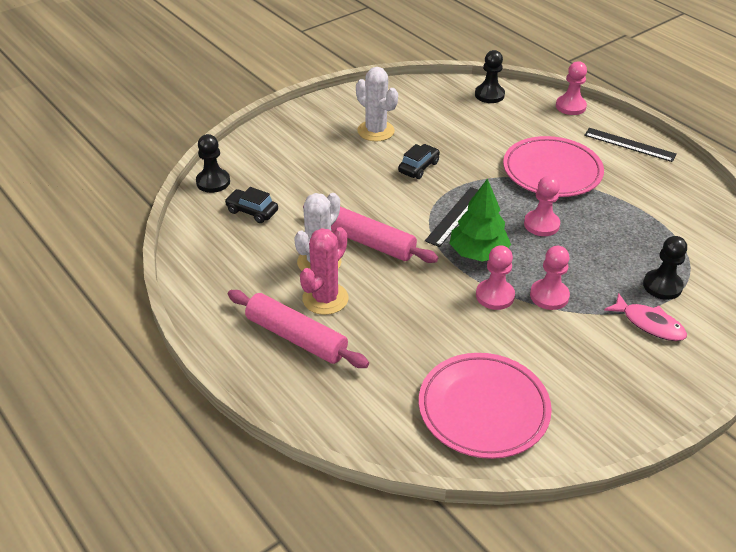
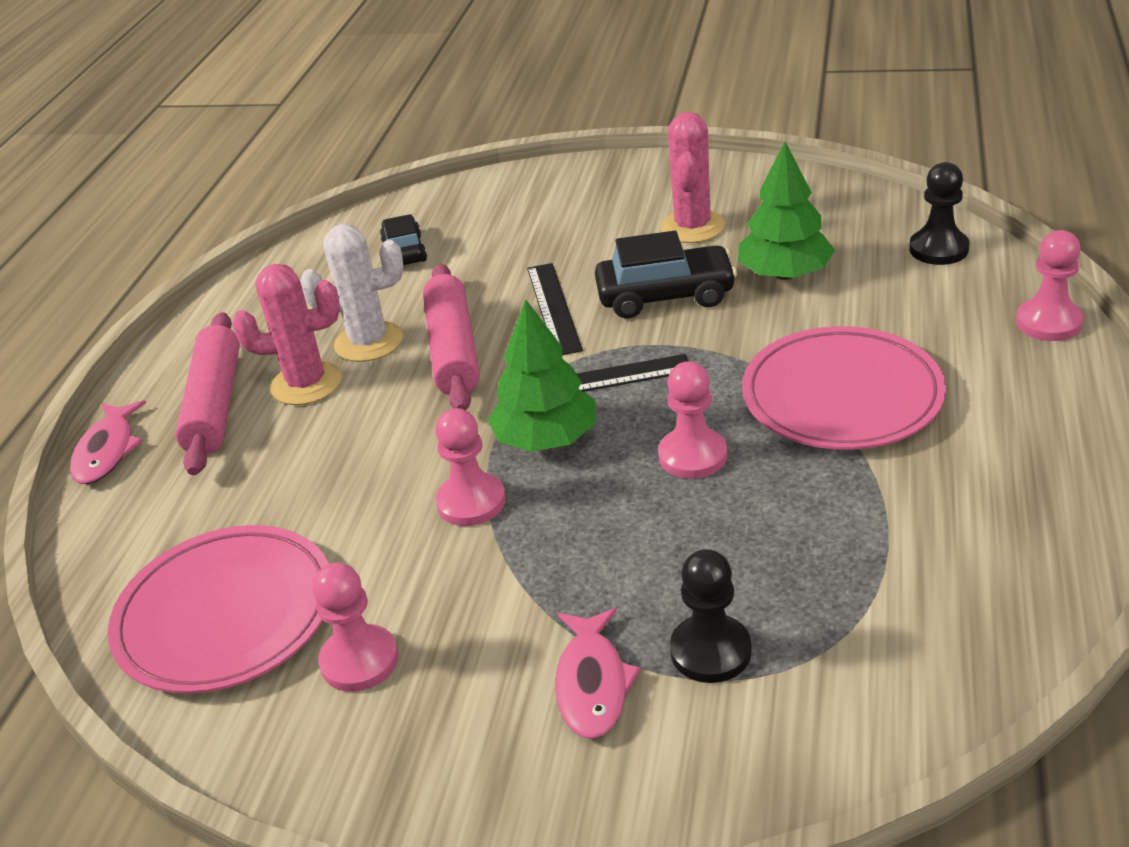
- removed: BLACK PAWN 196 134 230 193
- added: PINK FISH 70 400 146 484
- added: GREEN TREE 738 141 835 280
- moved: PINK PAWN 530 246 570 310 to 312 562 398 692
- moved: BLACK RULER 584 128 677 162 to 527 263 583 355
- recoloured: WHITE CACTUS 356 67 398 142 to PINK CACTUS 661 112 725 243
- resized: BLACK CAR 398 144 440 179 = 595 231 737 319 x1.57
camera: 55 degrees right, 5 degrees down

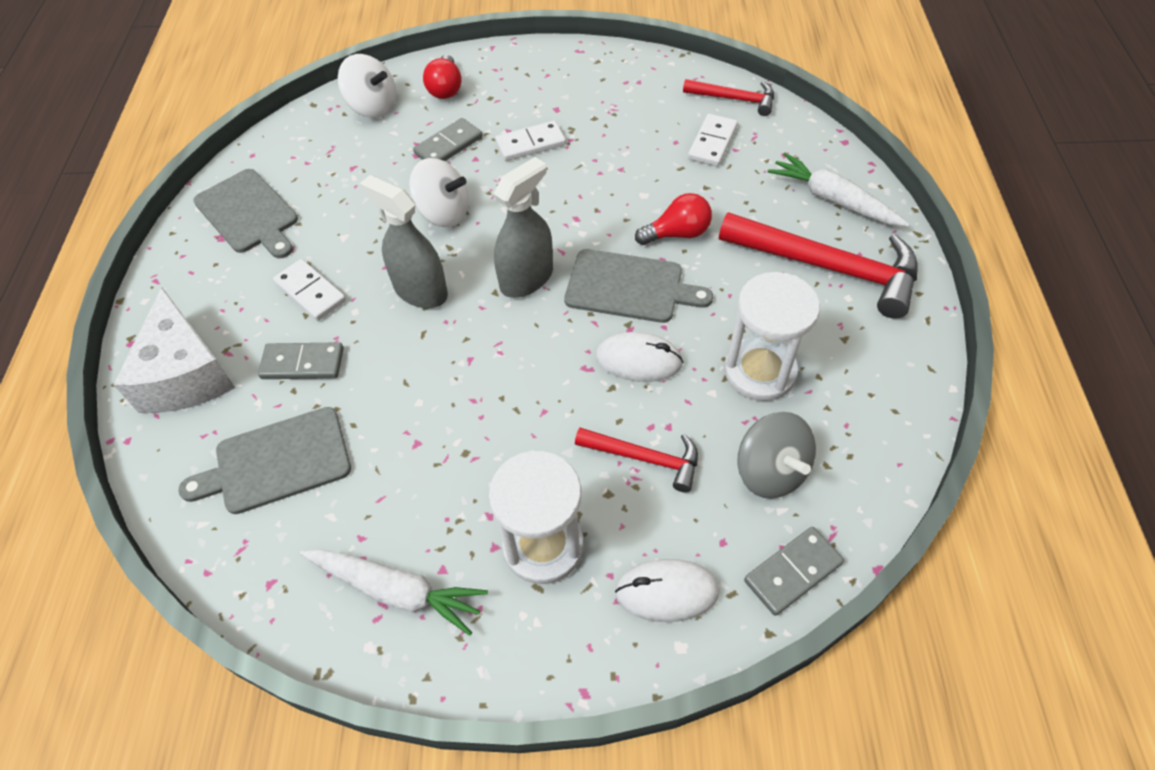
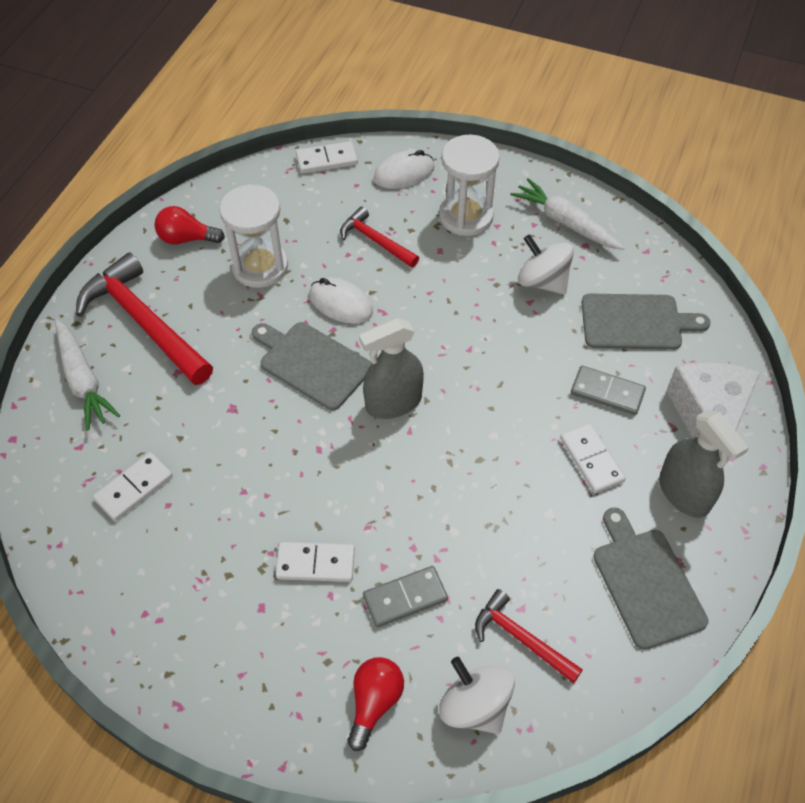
- removed: GREY SPINNING TOP 738 412 816 499
- moved: GREY SPRAY BOTTLE 359 175 448 308 to 659 410 749 518
- moved: WHITE SPINNING TOP 409 158 469 227 to 518 234 574 294
- moved: RED LIGHT BULB 635 193 712 245 to 155 206 225 245
- moved: RED HAMMER 683 79 774 116 to 475 589 583 683
- recoloured: GREY DOMINO 744 527 844 616 to WHITE DOMINO 296 141 358 174
- turned: WHITE MOUSE 615 559 720 622 = 374 150 435 189 45 degrees counterclockwise
camera: 160 degrees left, 0 degrees up

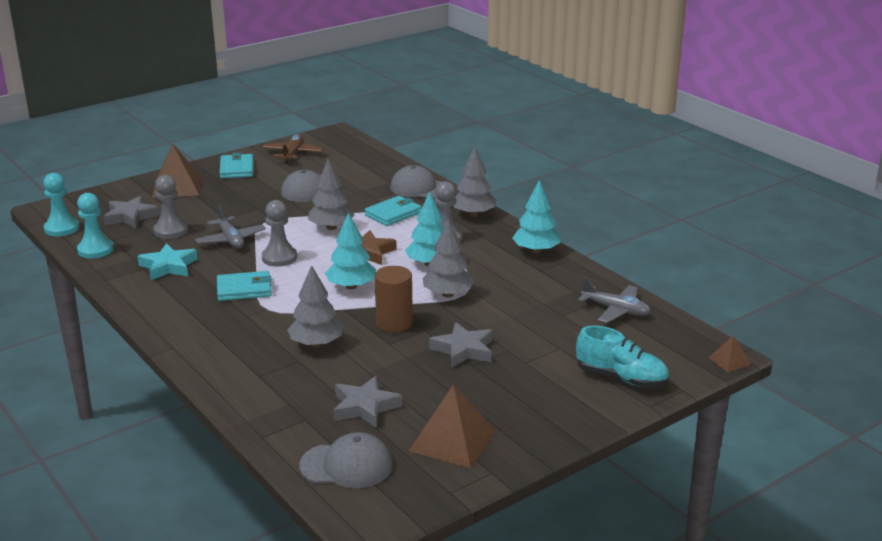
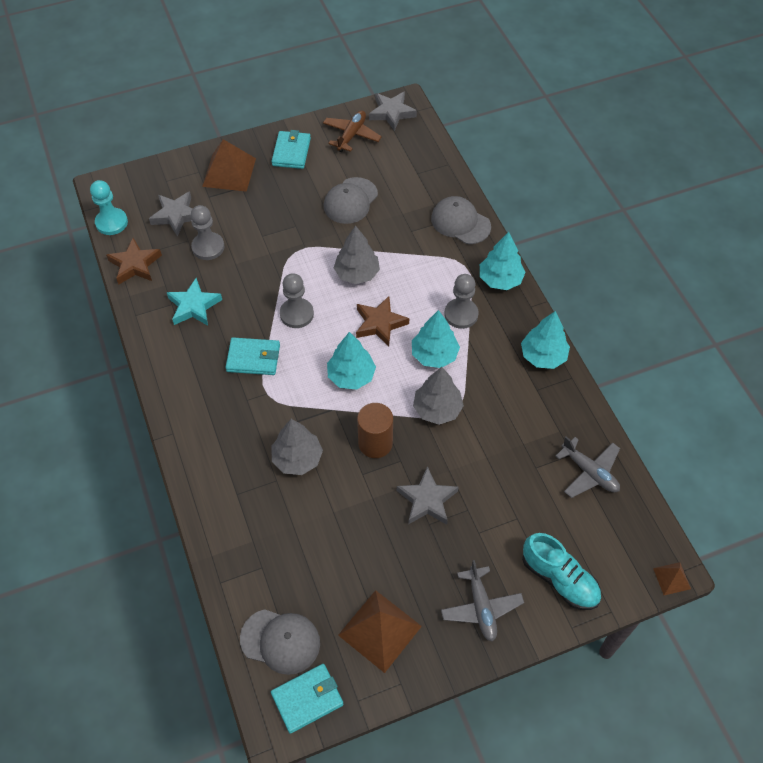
- moved: GREY PLANE 195 205 266 248 to 441 560 524 642
- moved: GREY STAR 333 376 402 428 to 369 91 417 131
- moved: TURQUOISE WALLET 365 196 422 226 to 271 664 344 734
- replaced: TURQUOISE PAWN 77 193 114 258 to BROWN STAR 106 238 162 285
- recoloured: GREY TREE 453 147 496 217 to TURQUOISE TREE 480 232 525 290
camera: 15 degrees right, 30 degrees up

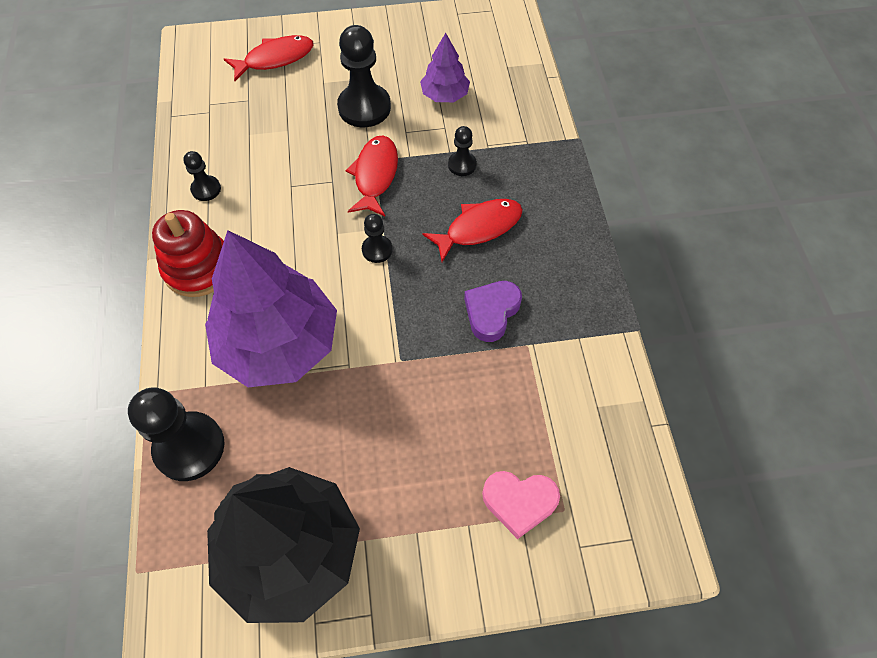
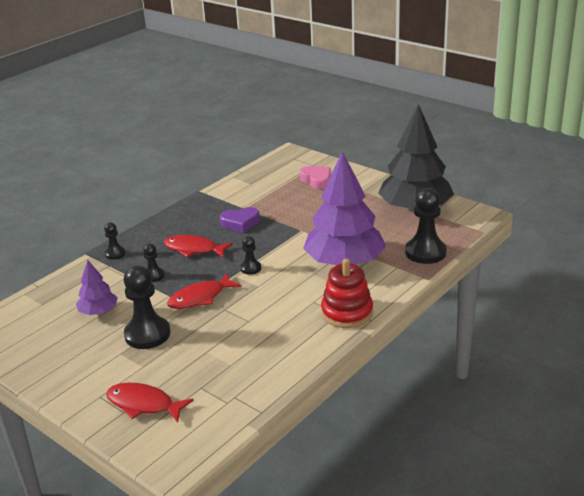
- moved: BLACK PAWN 183 151 221 201 to 104 223 126 260
camera: 130 degrees left, 30 degrees down

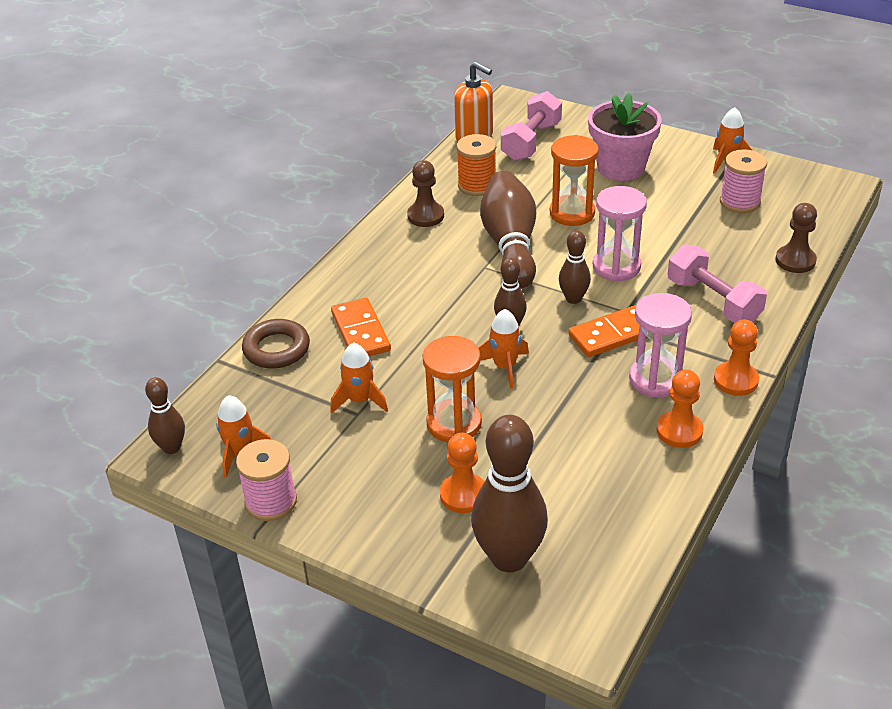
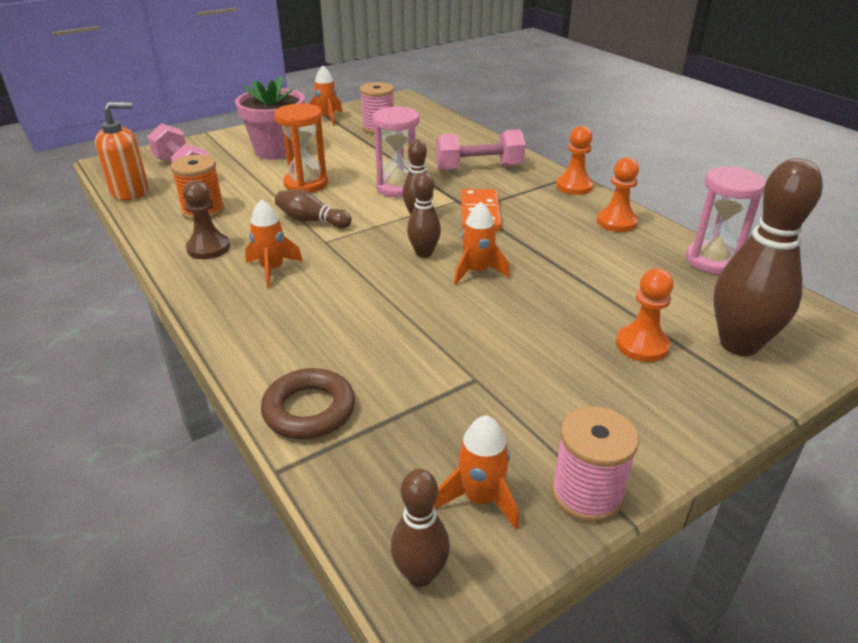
- removed: ORANGE DOMINO 331 298 391 356
- removed: ORANGE HOURGLASS 422 336 482 442
- removed: BROWN PAWN 776 203 817 273
- moved: ORANGE ROCKET 330 342 388 413 to 245 199 303 288
- moved: PINK HOURGLASS 629 293 692 397 to 686 166 766 274
- resized: BROWN BOWLING PIN 480 171 536 289 = 275 189 352 228 x0.53
camera: 65 degrees left, 5 degrees down

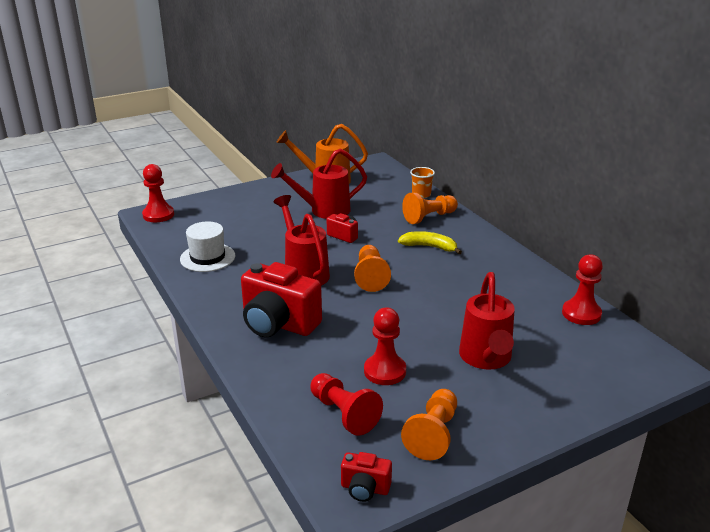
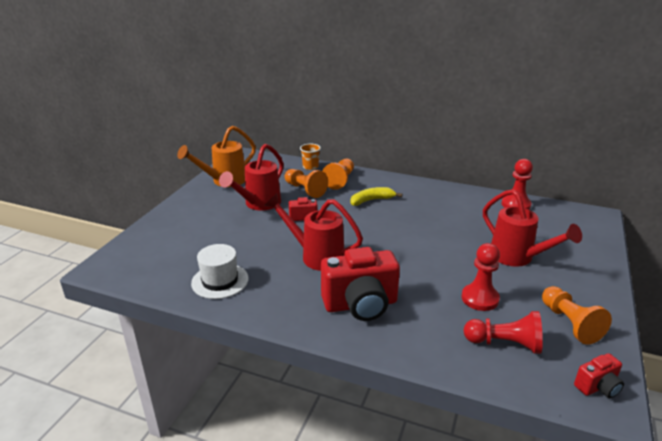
- removed: RED PAWN 142 164 174 222
- moved: ORANGE PAWN 354 245 391 292 to 285 169 328 198
camera: 40 degrees left, 0 degrees up

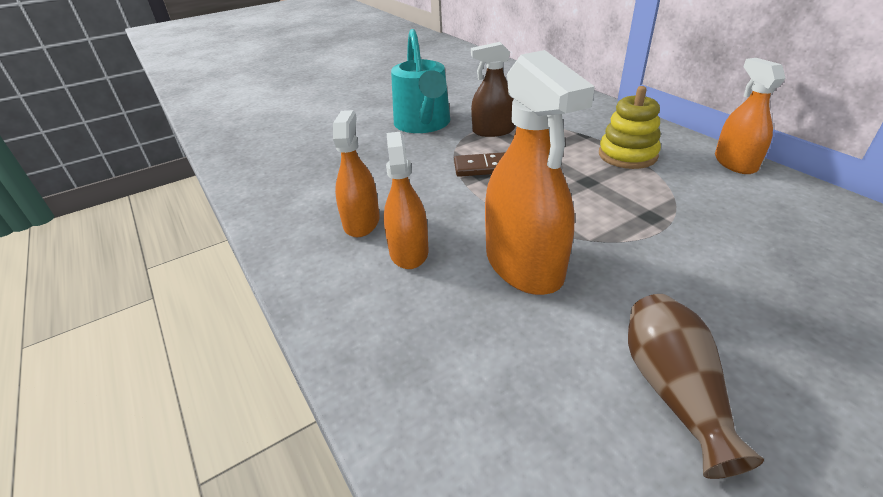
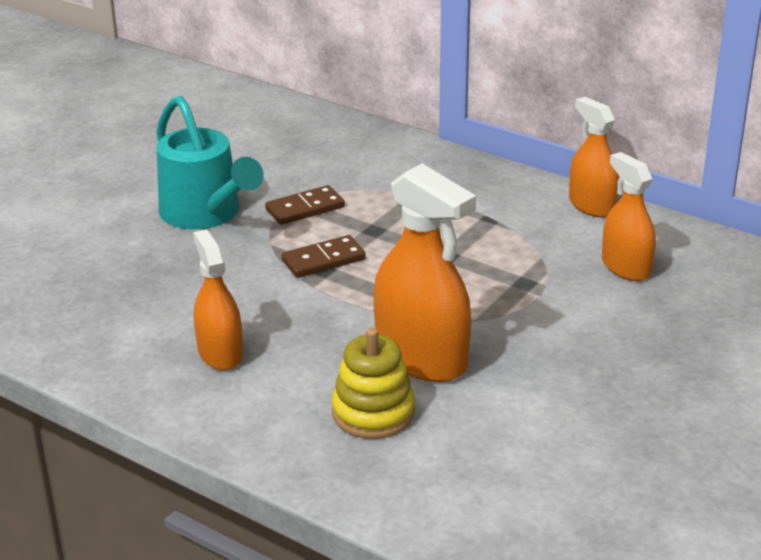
- removed: BROWN VASE 628 294 764 479
- moved: ORANGE SPRAY BOTTLE 384 132 429 269 to 602 152 656 281
- moved: YELLOW STACKING TOY 599 86 661 169 to 331 328 415 439
- replaced: BROWN SPRAY BOTTLE 471 42 515 137 to BROWN DOMINO 265 185 345 225
camera: 25 degrees left, 5 degrees down

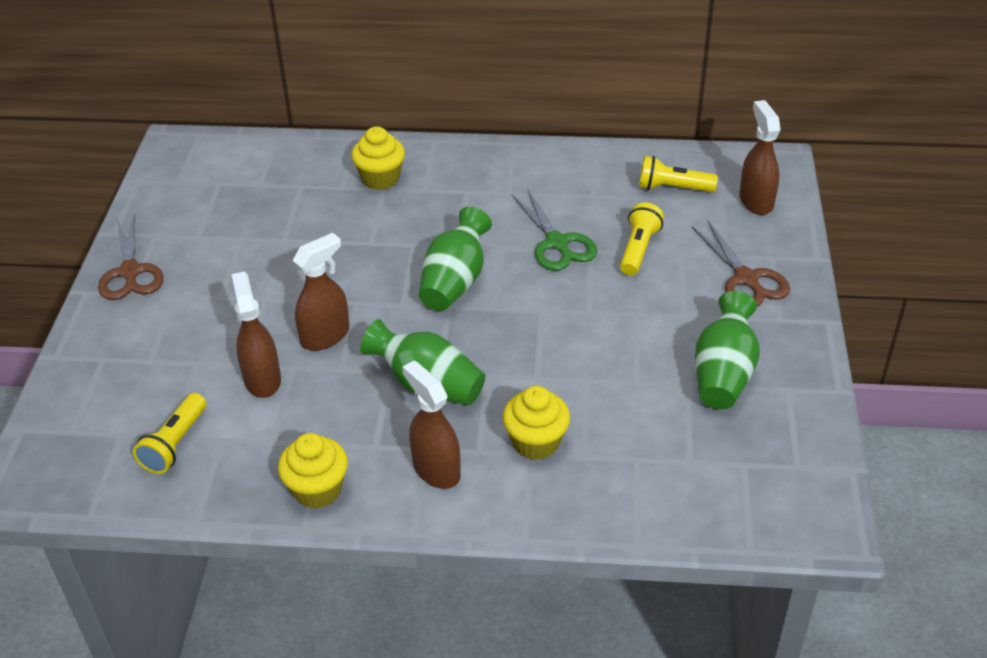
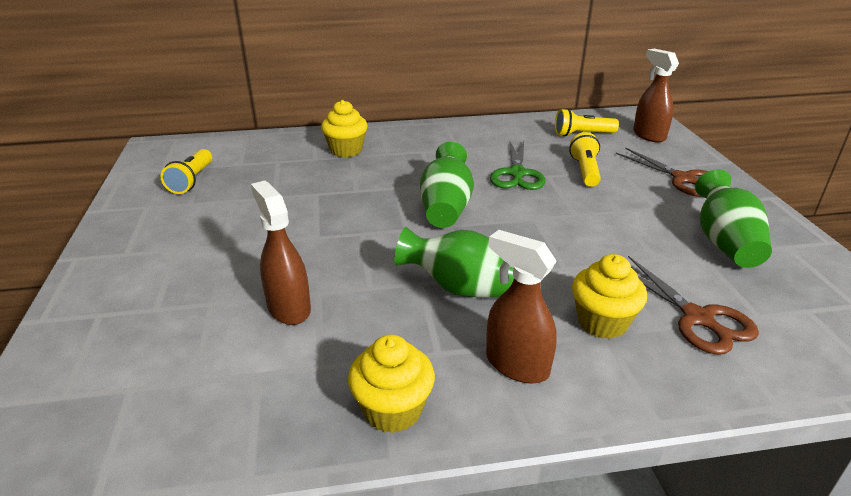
- removed: BROWN SPRAY BOTTLE 292 233 349 351
- moved: BROWN SCISSORS 98 214 163 300 to 628 256 759 355
- moved: YELLOW FLASHLIGHT 133 393 206 474 to 161 149 212 194
- turned: GREEN SCISSORS 511 188 597 271 = 490 141 546 190 45 degrees clockwise
camera: 15 degrees left, 10 degrees down

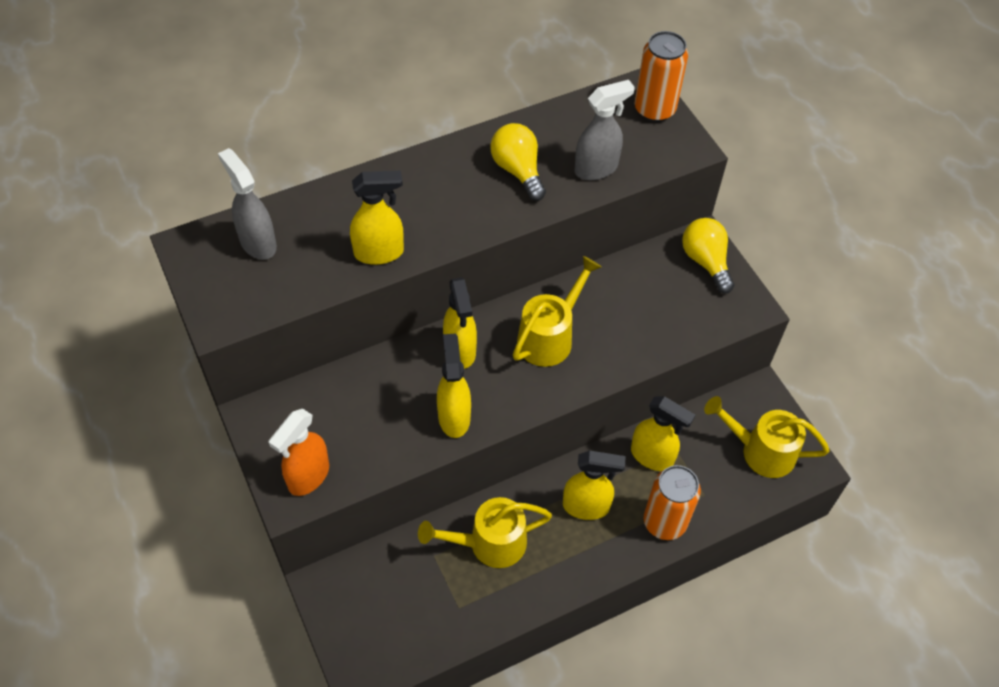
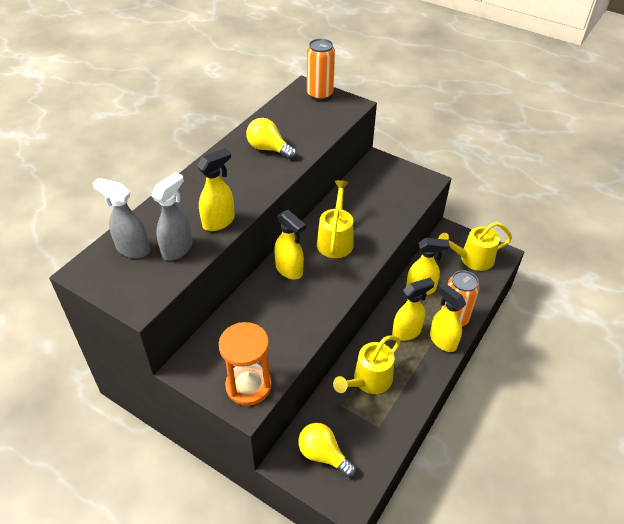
- moved: YELLOW SPRAY BOTTLE 437 334 471 438 to 430 283 466 352
- moved: GREY SPRAY BOTTLE 575 80 635 180 to 152 172 192 261
- moved: YELLOW LIGHT BULB 682 218 734 293 to 298 423 356 477
- replaced: ORANGE SPRAY BOTTLE 269 409 329 496 to ORANGE HOURGLASS 219 322 272 406
camera: 30 degrees left, 10 degrees down

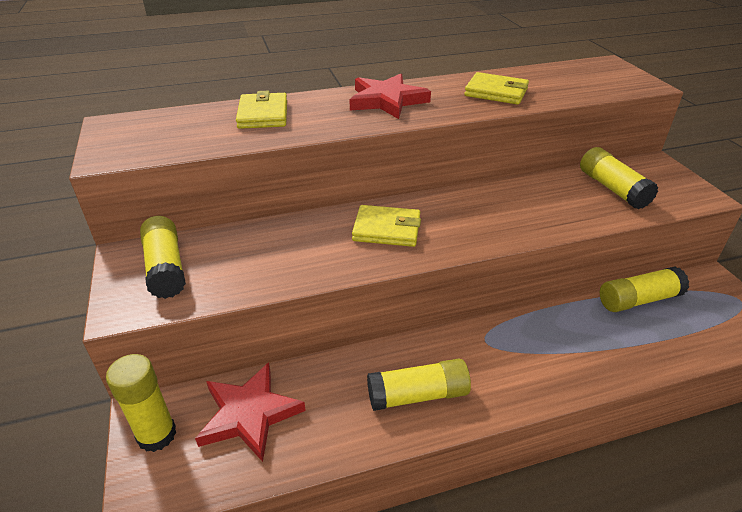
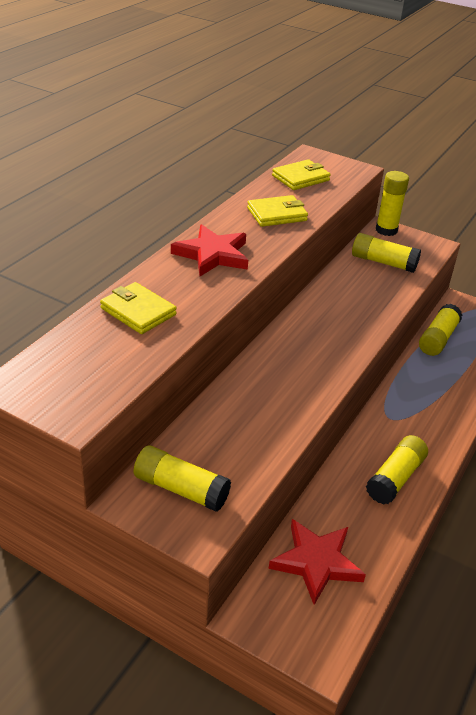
- moved: YELLOW GLUE STICK 106 354 176 452 to 376 171 409 236
- moved: YELLOW WALLET 352 205 421 247 to 272 159 331 190
camera: 45 degrees left, 0 degrees up

